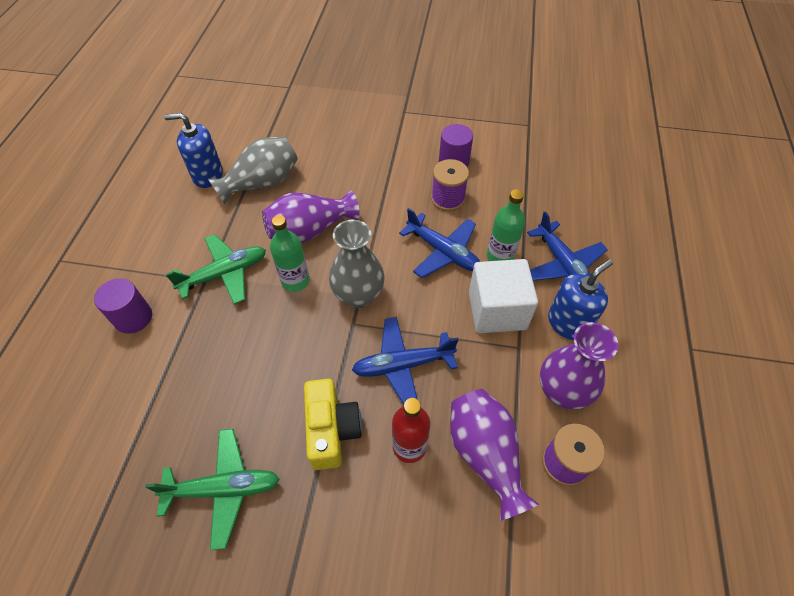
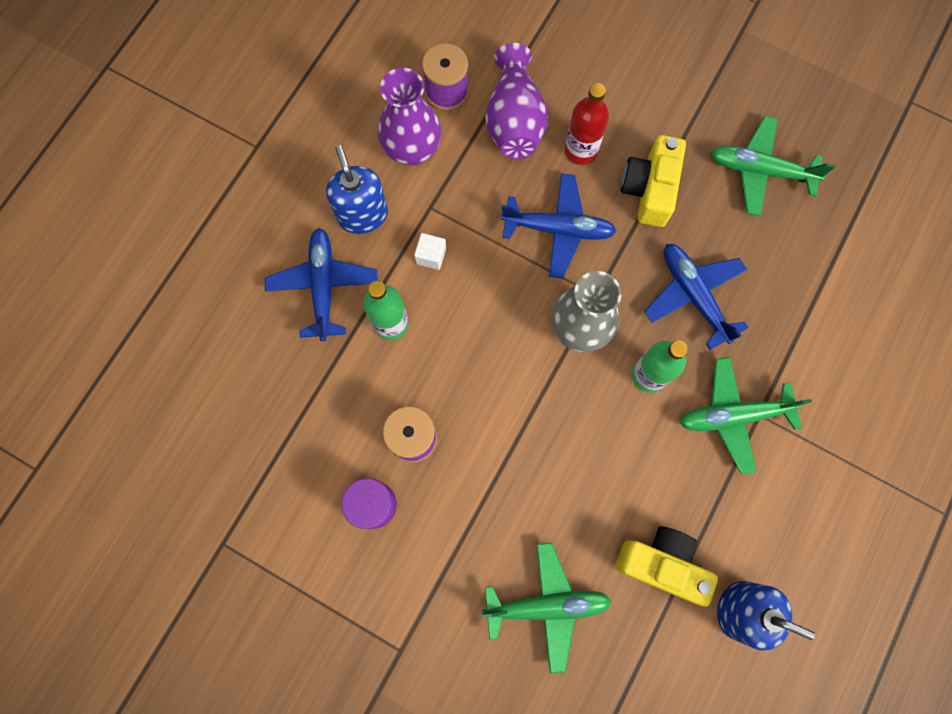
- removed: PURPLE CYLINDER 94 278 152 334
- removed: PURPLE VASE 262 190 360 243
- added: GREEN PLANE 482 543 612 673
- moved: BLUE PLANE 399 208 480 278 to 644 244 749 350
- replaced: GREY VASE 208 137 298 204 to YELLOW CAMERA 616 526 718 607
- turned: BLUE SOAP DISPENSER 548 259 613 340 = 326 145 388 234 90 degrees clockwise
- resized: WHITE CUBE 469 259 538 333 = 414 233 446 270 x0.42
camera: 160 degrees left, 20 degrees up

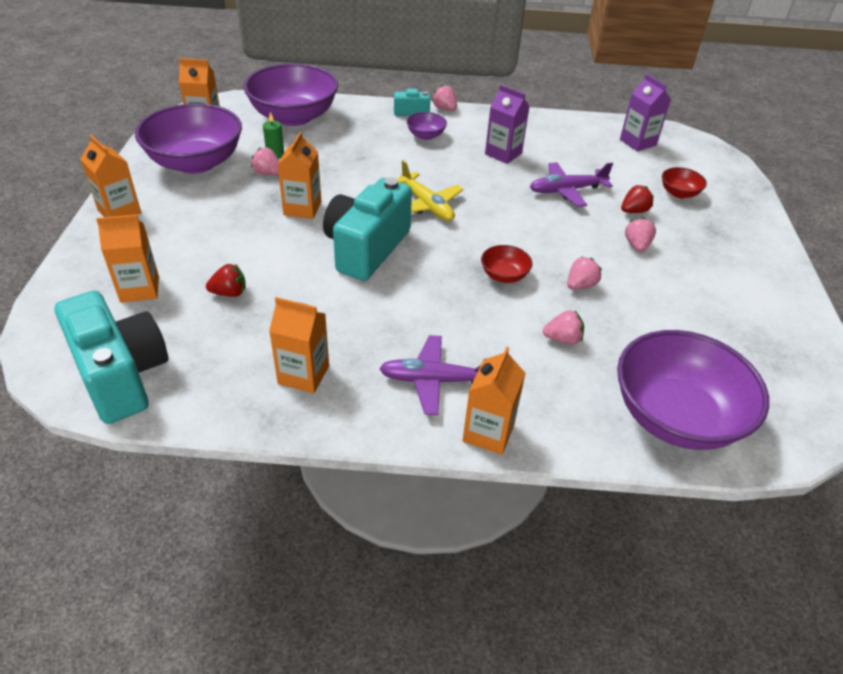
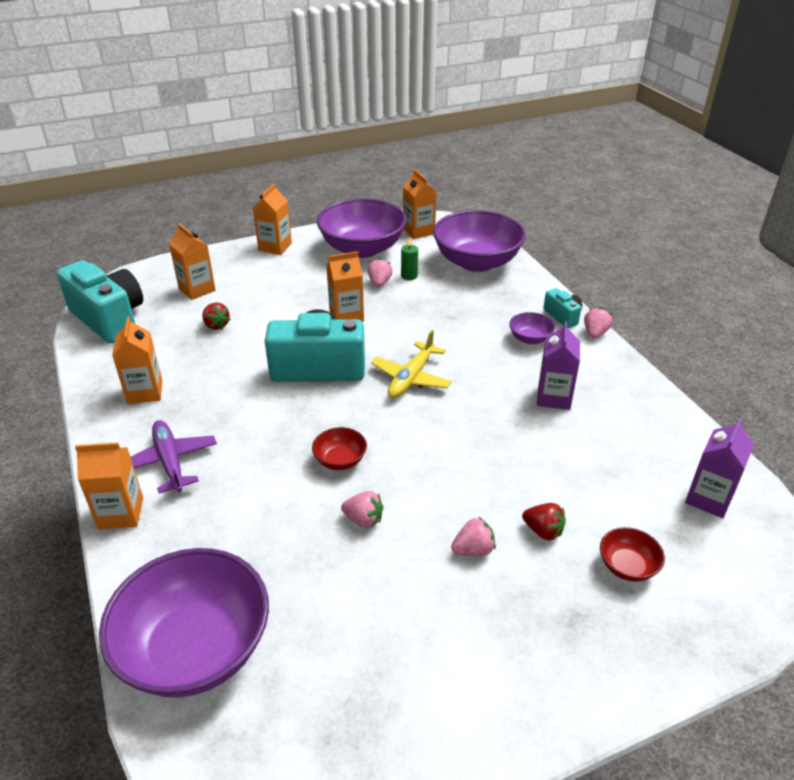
- removed: PURPLE PLANE 530 162 613 207
- removed: PINK STRAWBERRY 543 310 584 345
- turned: TURQUOISE CAMERA 55 291 168 424 = 57 260 143 343 75 degrees counterclockwise
camera: 65 degrees right, 5 degrees down

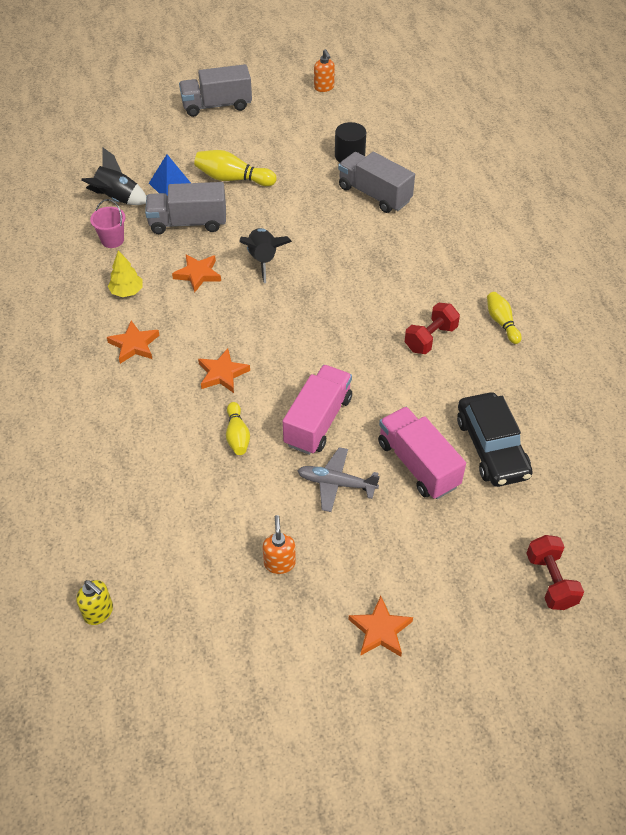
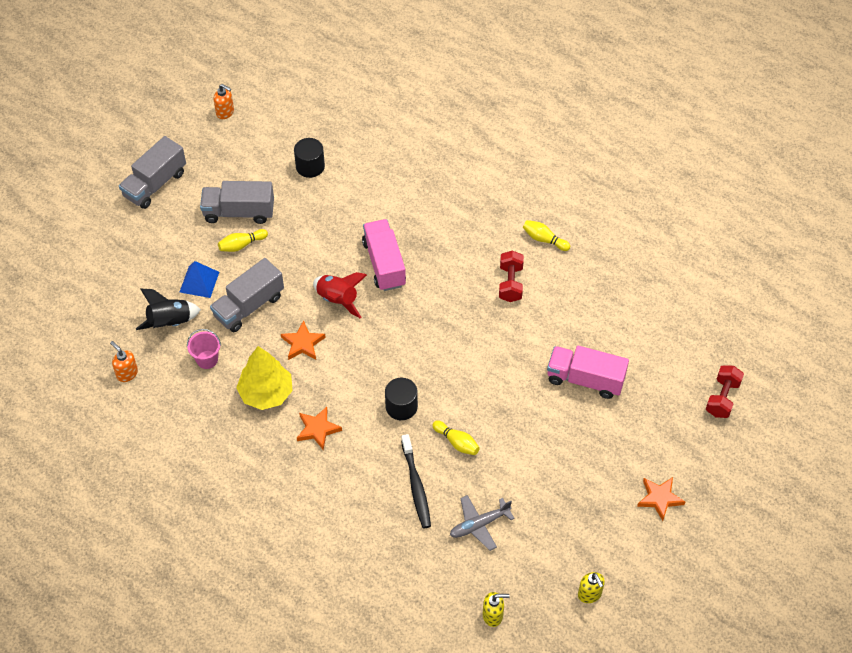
- removed: BLACK CAR 457 392 533 487
- added: BLACK TOOTHBRUSH 401 434 431 528
- added: YELLOW SOAP DISPENSER 578 572 605 603
- moved: ORANGE SOAP DISPENSER 263 515 296 574 to 110 341 138 382
- moved: PINK TRUCK 283 365 352 455 to 362 219 406 291
- moved: GREY PLANE 297 447 380 512 to 450 495 515 551
- moved: GREY TRUCK 338 152 415 213 to 200 181 274 224
- replaced: ORANGE STAR 198 348 250 393 to BLACK CYLINDER 385 378 418 420
- recoloured: BLACK ROCKET 240 228 292 283 to RED ROCKET 313 272 367 319
- turned: RED DUMBBELL 526 535 584 610 = 706 365 744 418 75 degrees clockwise
- resized: YELLOW TREE 108 250 143 297 = 236 346 293 410 x1.74
- resized: YELLOW BOWLING PIN 194 150 276 186 = 218 229 268 252 x0.65
camera: 40 degrees left, 5 degrees up

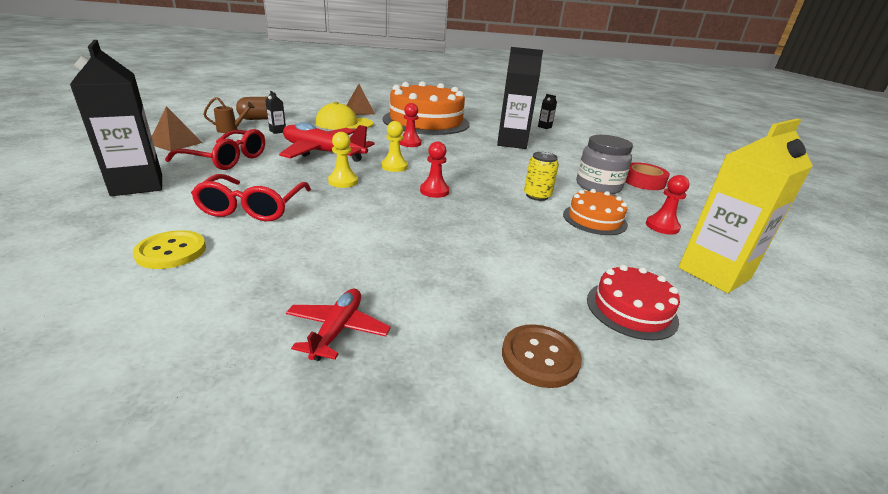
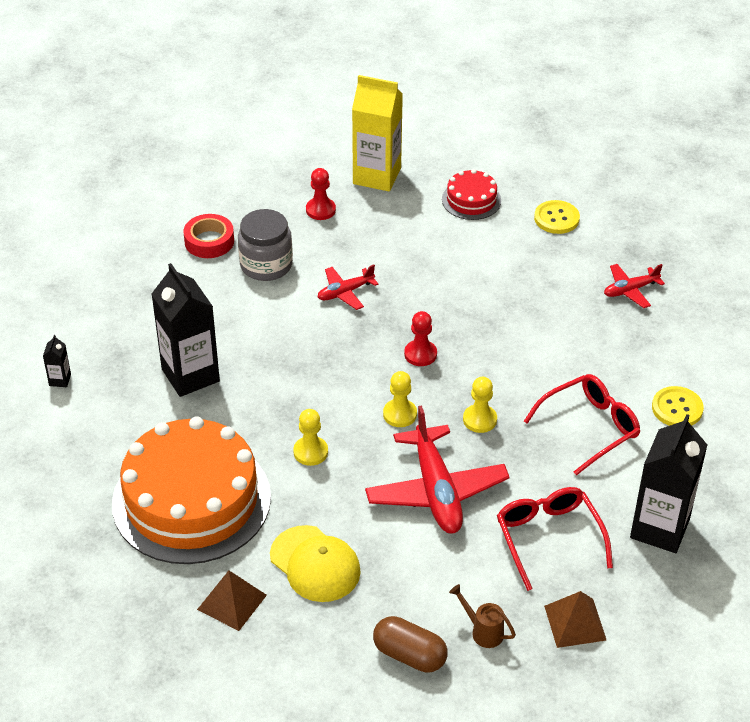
- removed: BLACK CARTON 265 91 286 134
- removed: ORANGE CAKE 563 189 628 235
- replaced: YELLOW CAN 524 152 559 201 to RED PLANE 318 265 379 310
- recoloured: RED PAWN 399 103 422 147 to YELLOW PAWN 293 409 328 466
- recoloured: BROWN BUTTON 502 324 582 388 to YELLOW BUTTON 534 200 580 234
camera: 125 degrees left, 15 degrees up

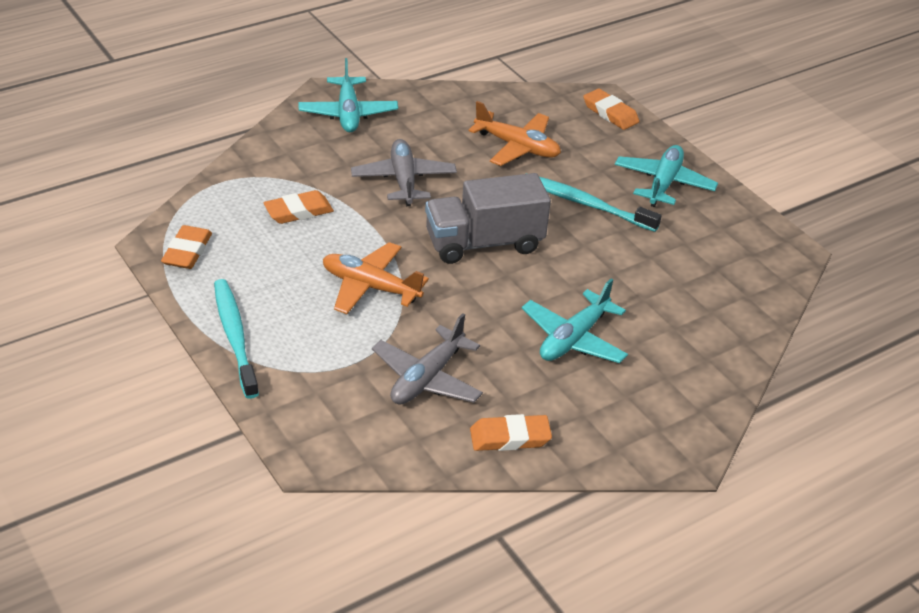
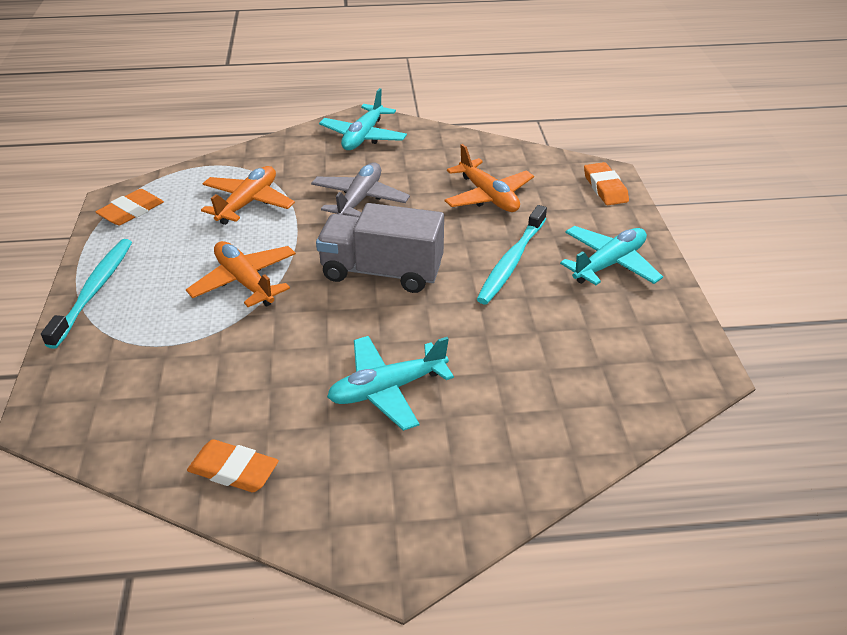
- removed: GREY PLANE 372 313 483 404
- replaced: ORANGE ERASER 263 190 334 224 to ORANGE PLANE 201 166 295 225
- turned: TURQUOISE TOOTHBRUSH 526 173 662 232 = 477 205 547 304 120 degrees counterclockwise
camera: 30 degrees right, 0 degrees up

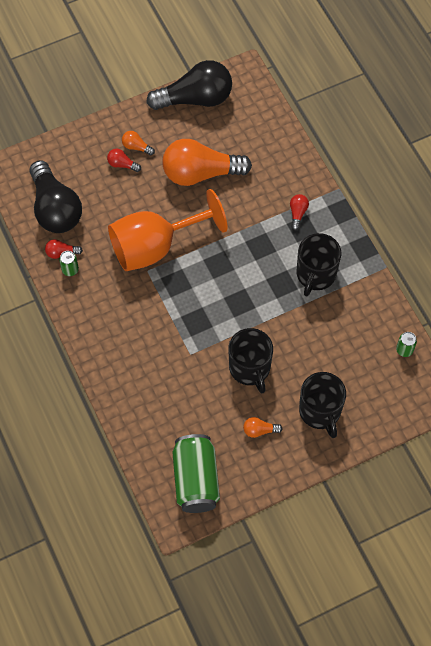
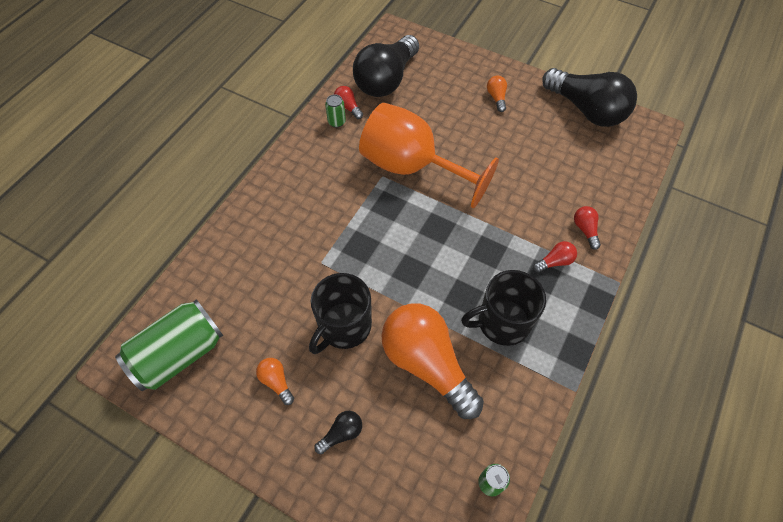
- moved: RED LIGHT BULB 107 149 141 172 to 574 206 601 250
- moved: ORANGE LIGHT BULB 162 139 252 186 to 381 303 484 419
- replaced: BLACK MUG 299 372 346 438 to BLACK LIGHT BULB 315 411 362 454
camera: 55 degrees right, 5 degrees down

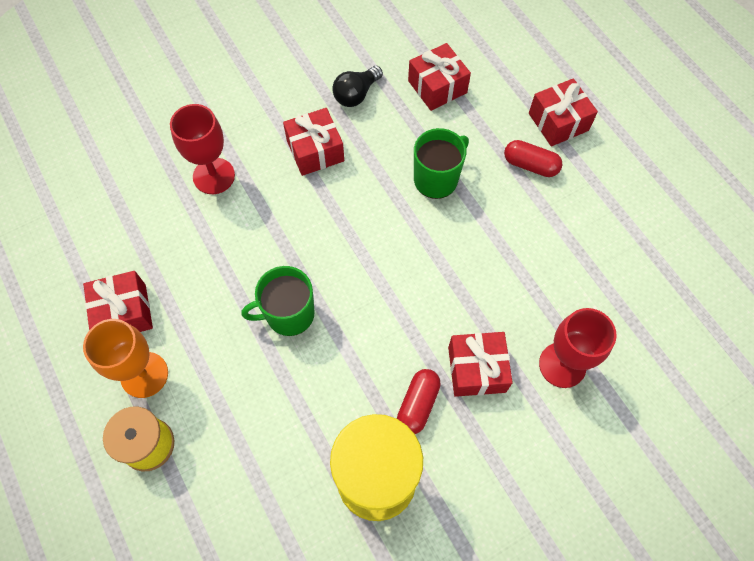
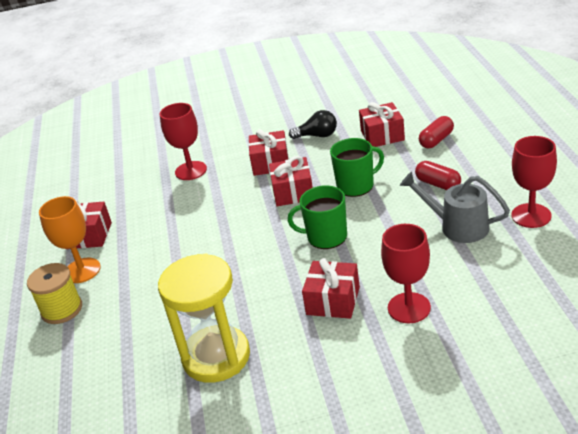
- added: GREY WATERING CAN 400 172 510 243
- added: RED GOBLET 511 136 557 228
- moved: GREEN MUG 241 266 315 336 to 288 185 347 249
- moved: RED CAPSULE 397 369 441 434 to 419 116 454 148
- moved: RED GIFT 529 78 598 146 to 269 156 313 206
- turned: BLACK LIGHT BULB 332 66 383 107 = 289 110 337 139 150 degrees counterclockwise
camera: 25 degrees right, 30 degrees down

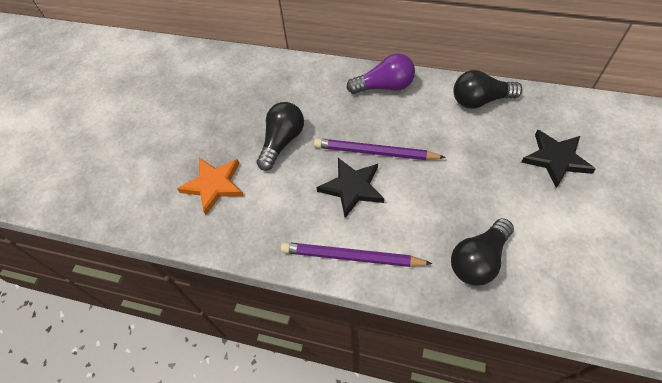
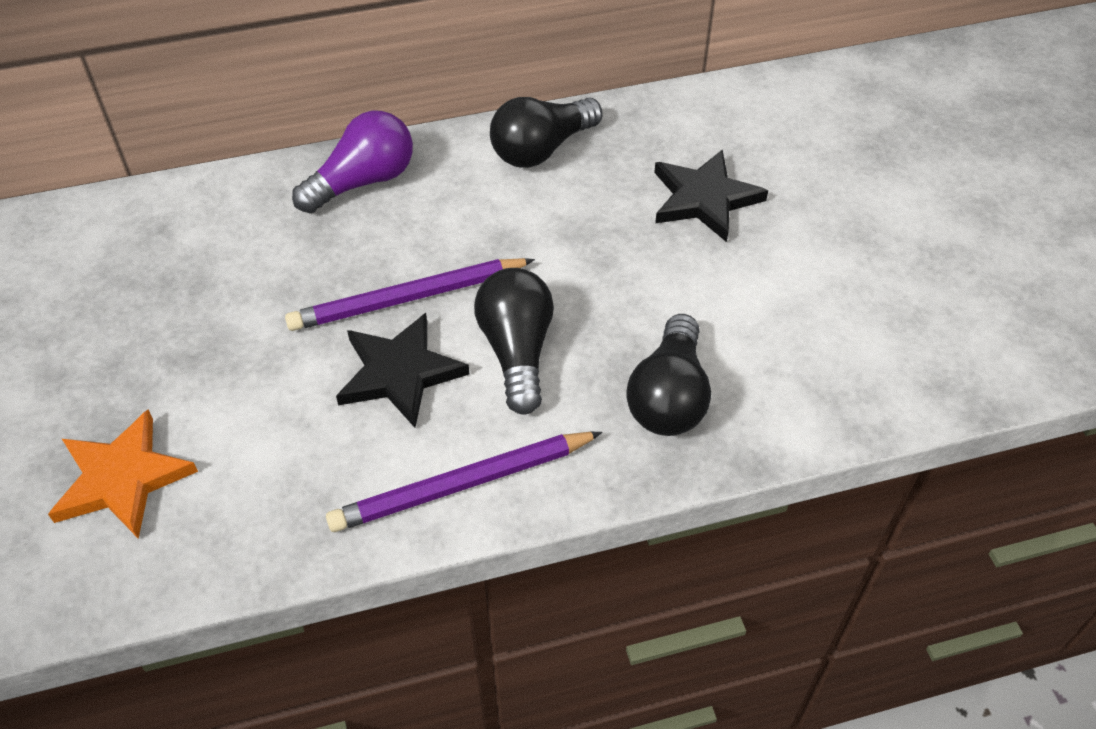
- moved: BLACK LIGHT BULB 257 102 304 171 to 474 268 554 415
camera: 35 degrees left, 5 degrees down

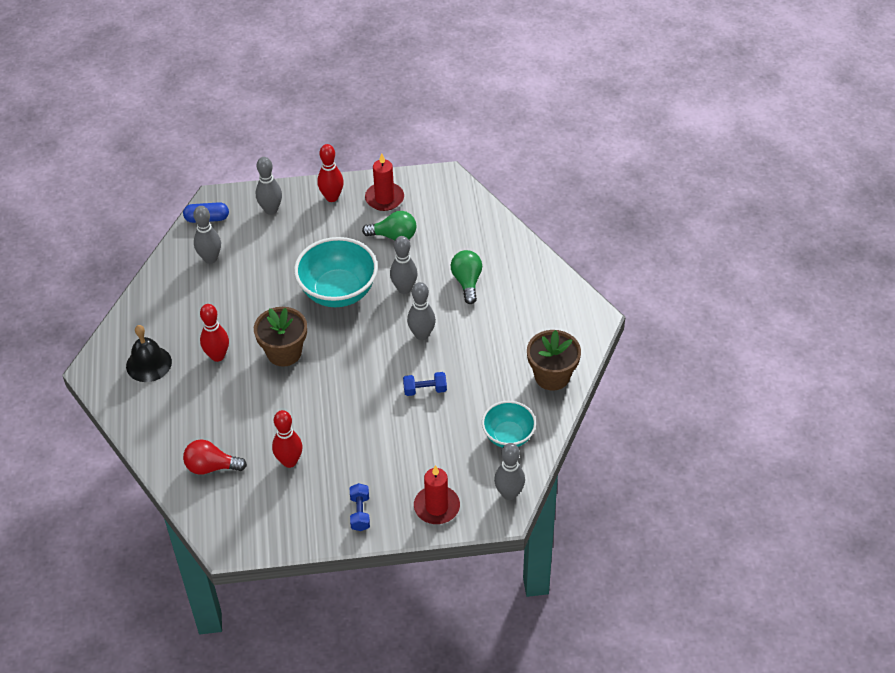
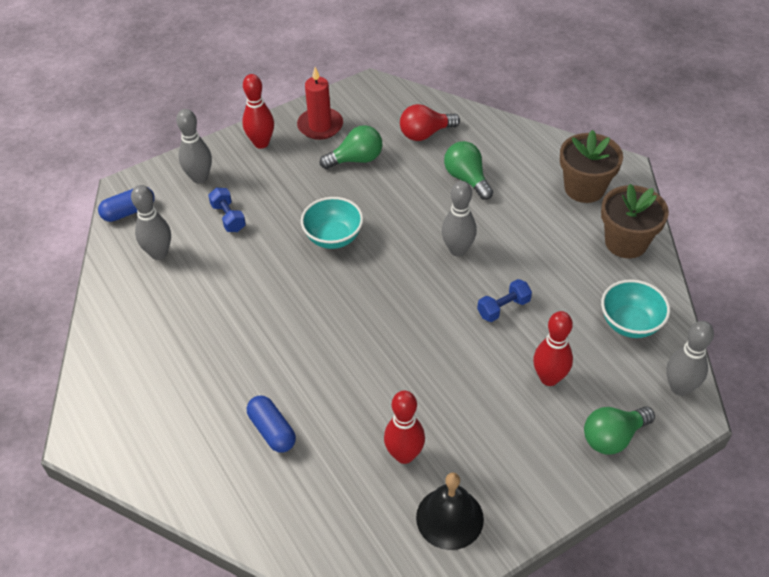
- removed: GREY BOWLING PIN 390 236 418 294
- added: BLUE CAPSULE 247 396 296 452
- moved: BLACK BELL 126 325 172 382 to 416 473 484 550
- moved: RED LIGHT BULB 183 439 247 475 to 400 104 460 141
- moved: RED BOWLING PIN 200 304 229 362 to 533 311 573 386
- moved: BROWN FLOWER POT 254 307 307 367 to 560 130 623 203
- moved: BLUE DUMBBELL 350 483 370 531 to 208 188 246 232
- replaced: RED CANDLE 414 465 460 524 to GREEN LIGHT BULB 584 406 655 455
- resized: TURQUOISE BOWL 294 237 378 307 = 301 197 363 249 x0.61
camera: 25 degrees left, 0 degrees up

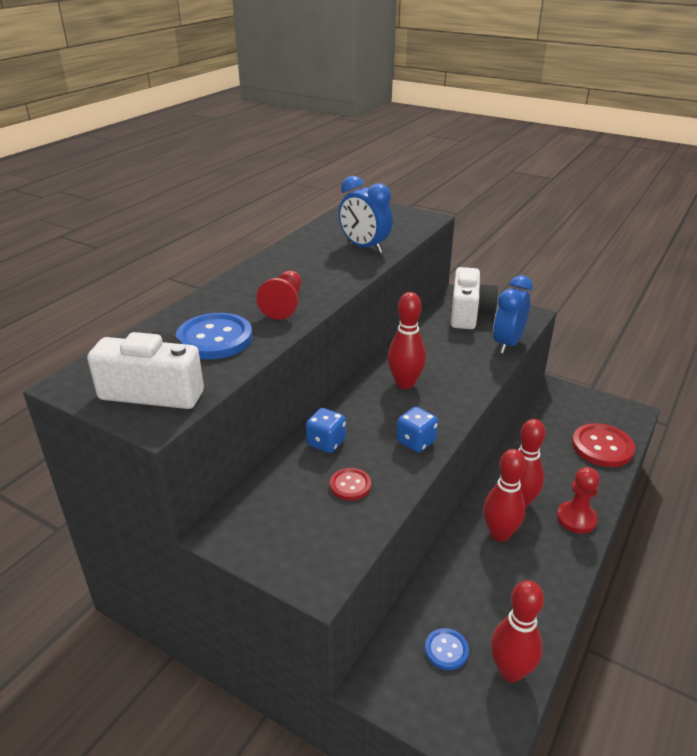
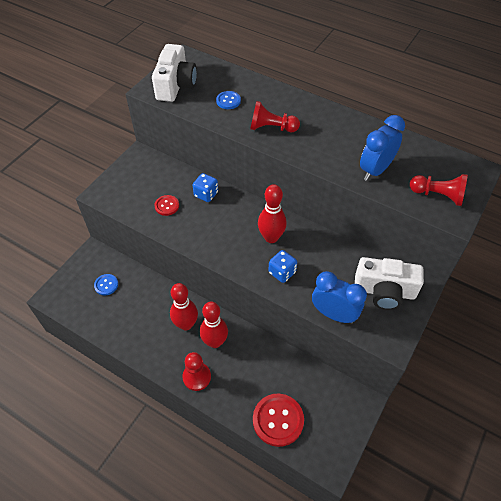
- removed: RED BOWLING PIN 491 580 544 682
- added: RED PAWN 410 174 468 206
- moved: BLUE DICE 396 407 438 452 to 268 250 297 283
- resized: BLUE BUTTON 176 313 252 359 = 216 91 241 109 x0.54
camera: 90 degrees right, 20 degrees up

